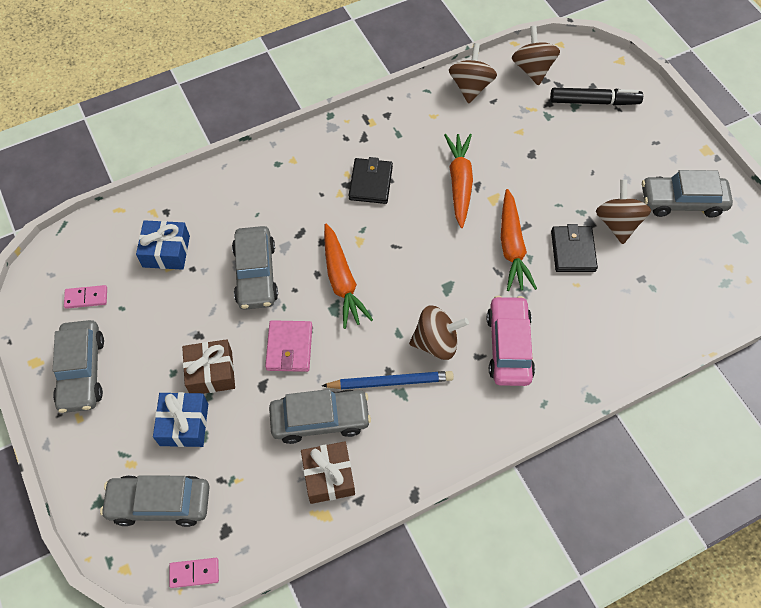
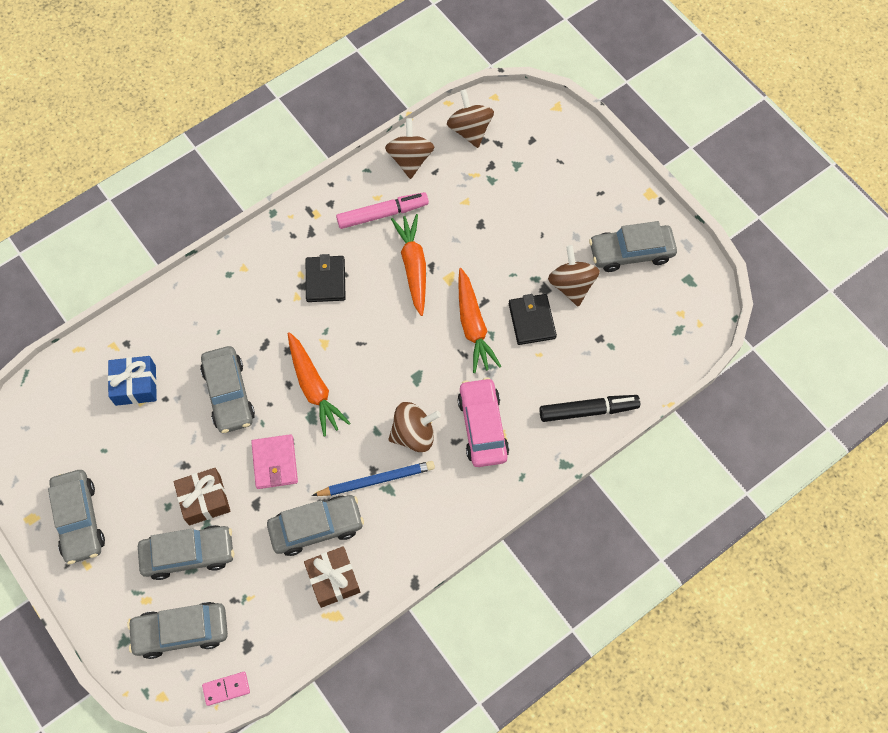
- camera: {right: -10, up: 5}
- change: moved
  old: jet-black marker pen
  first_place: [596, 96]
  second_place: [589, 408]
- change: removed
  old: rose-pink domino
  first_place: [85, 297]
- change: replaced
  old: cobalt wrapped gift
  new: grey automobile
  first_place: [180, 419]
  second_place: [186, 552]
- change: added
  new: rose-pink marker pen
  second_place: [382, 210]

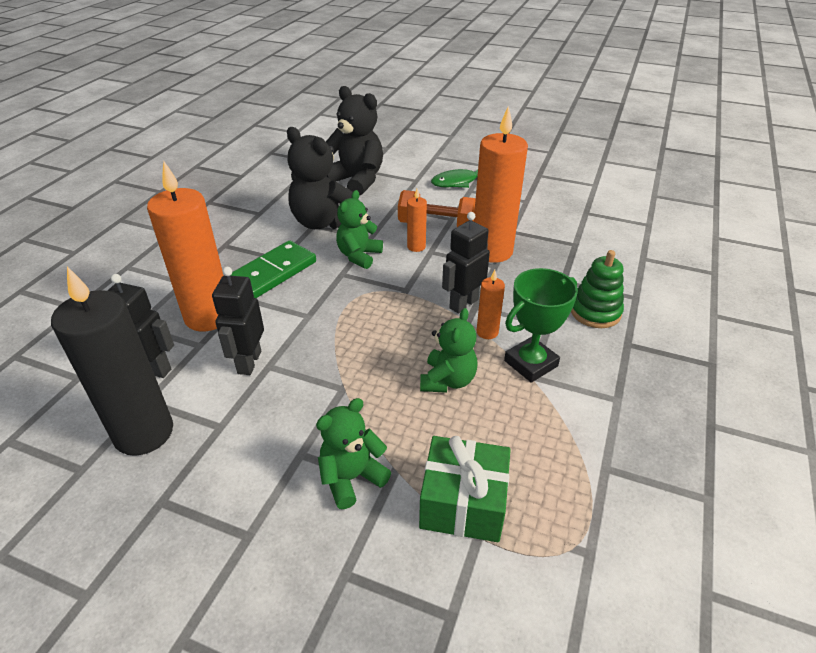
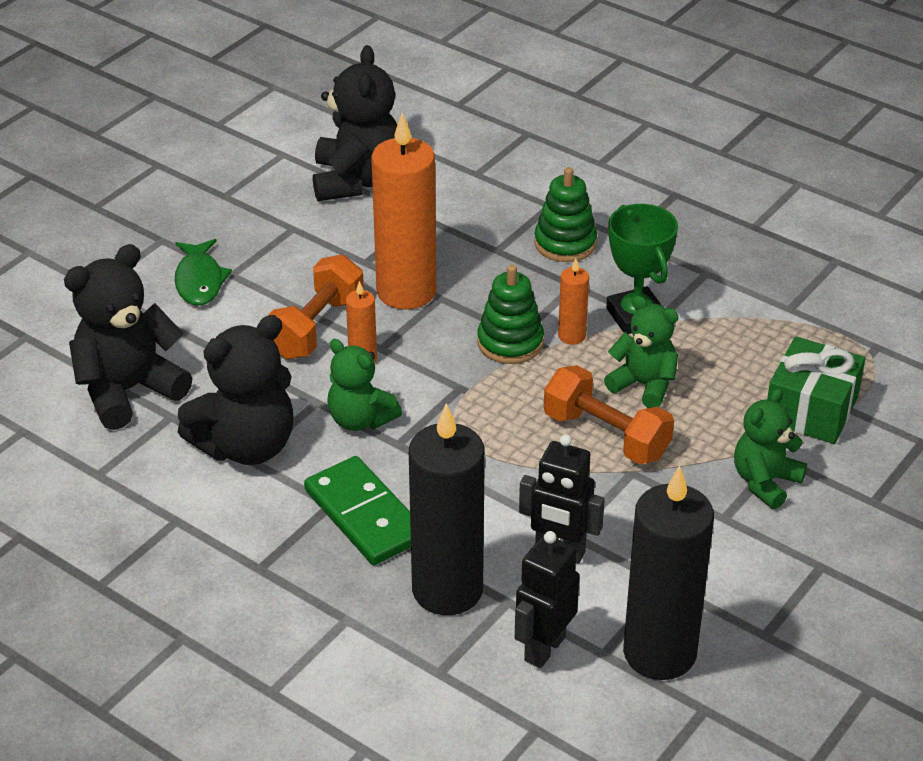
- camera: {right: -75, up: 0}
- change: recoloured
  old: orange-coloured wax candle
  new: jet-black wax candle
  first_place: [185, 246]
  second_place: [447, 509]
- change: replaced
  old: jet-black robot figure
  new: emerald stacking toy
  first_place: [466, 263]
  second_place: [510, 314]
- change: turned
  old: emerald teddy
  first_place: [353, 453]
  second_place: [770, 448]
  degrees: 60
- change: added
  new: jet-black teddy
  second_place: [355, 123]
- change: added
  new: orange-coloured hand weight
  second_place: [609, 414]

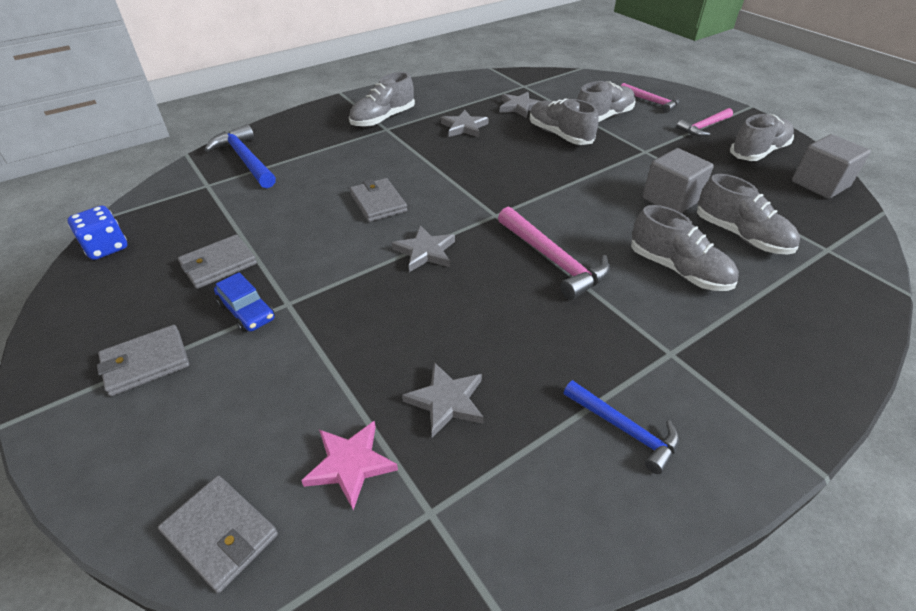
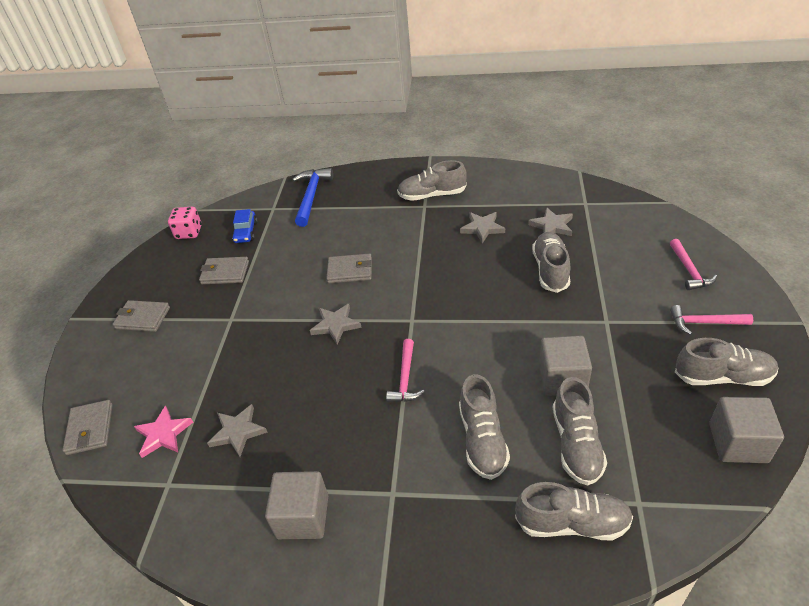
- camera: {right: 45, up: 0}
- change: moved
  old: grey sneaker
  first_place: [606, 101]
  second_place: [574, 511]
- change: turned
  old: grey wallet
  first_place: [378, 200]
  second_place: [349, 268]
  degrees: 75
- change: recoloured
  old: cobalt die
  new: rose-pink die
  first_place: [97, 232]
  second_place: [185, 223]
- change: resized
  old: rose-pink carpenter's hammer
  first_place: [554, 253]
  second_place: [405, 370]
  factor: 0.66
- change: moved
  old: cobalt automobile
  first_place: [244, 302]
  second_place: [244, 226]
- change: replaced
  old: cobalt carpenter's hammer
  new: grey solid cube
  first_place: [621, 427]
  second_place: [296, 505]

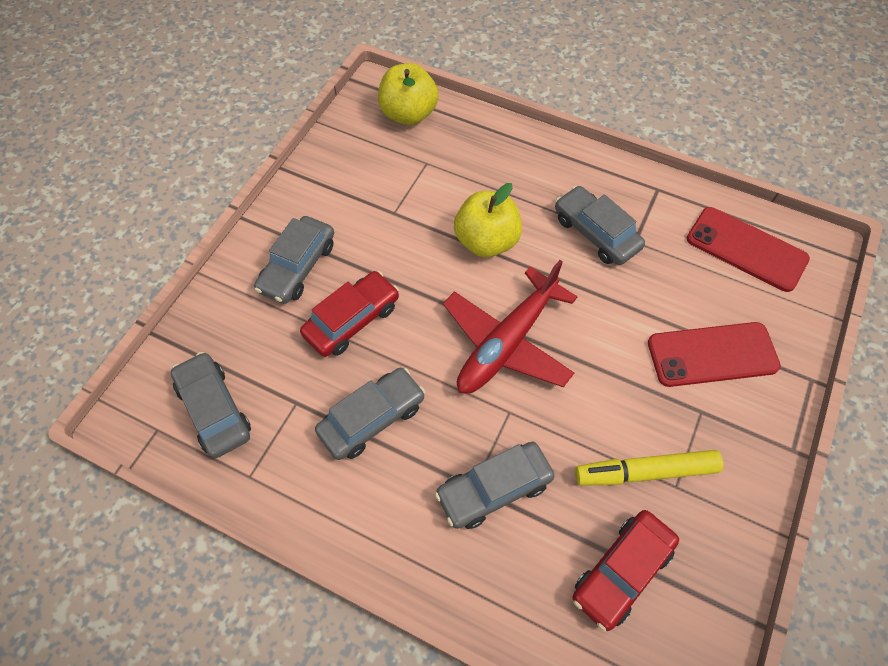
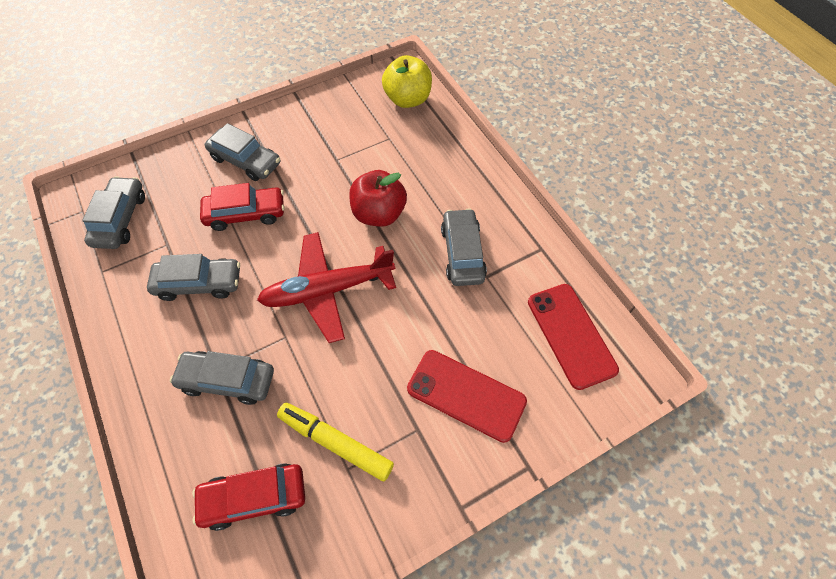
- camera: {right: 35, up: 0}
- change: recoloured
  old: yellow toy apple
  new: crimson toy apple
  first_place: [488, 220]
  second_place: [378, 198]
- change: turned
  old: grey automobile
  first_place: [294, 260]
  second_place: [242, 152]
  degrees: -120

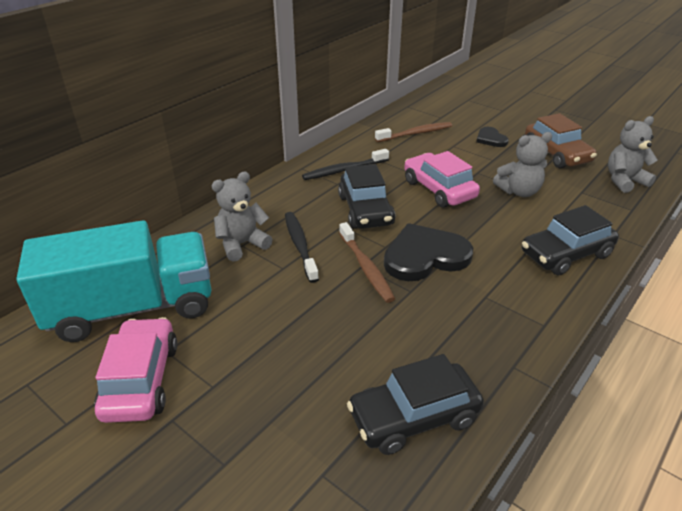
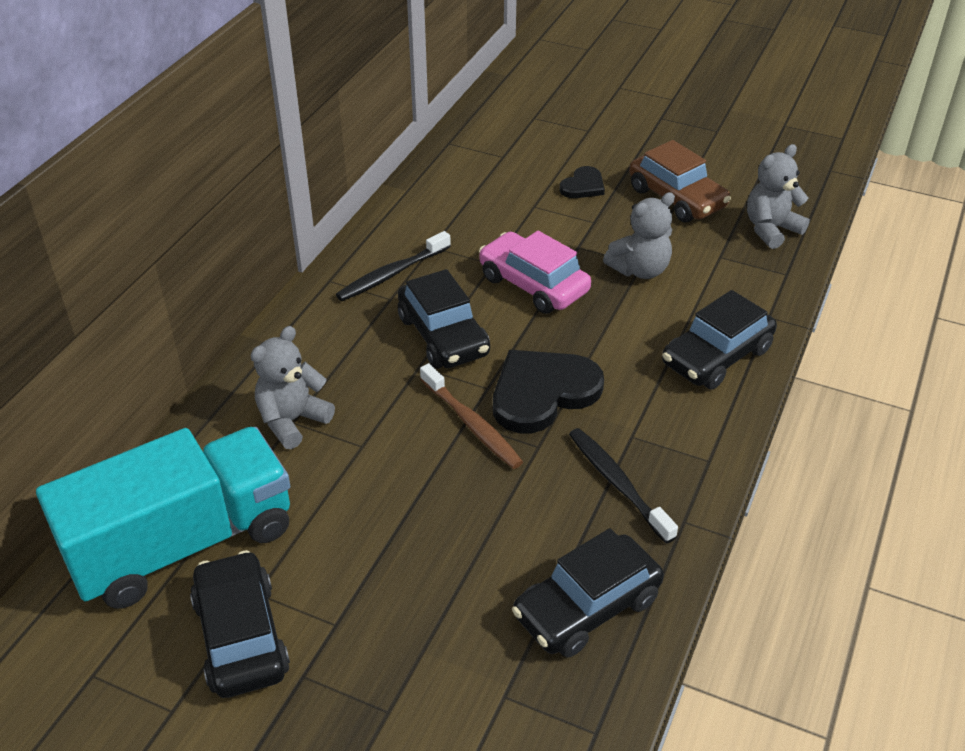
- camera: {right: -15, up: 5}
- change: removed
  old: dark brown tooth brush
  first_place: [413, 132]
- change: turned
  old: jet-black love heart
  first_place: [492, 137]
  second_place: [582, 182]
  degrees: -105
- change: moved
  old: jet-black tooth brush
  first_place: [302, 247]
  second_place: [623, 486]
- change: recoloured
  old: rose-pink automobile
  new: jet-black automobile
  first_place: [135, 370]
  second_place: [240, 624]

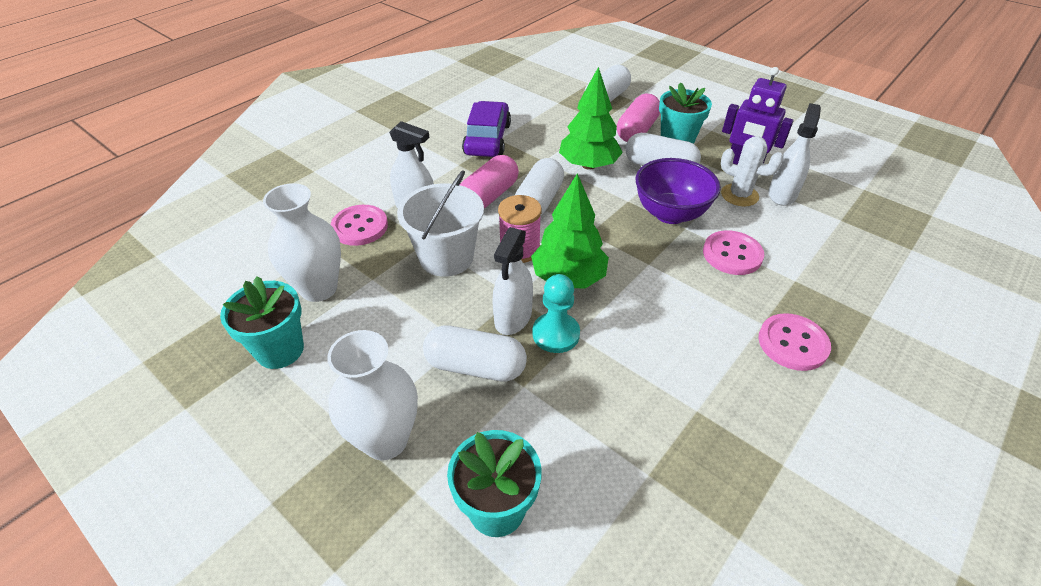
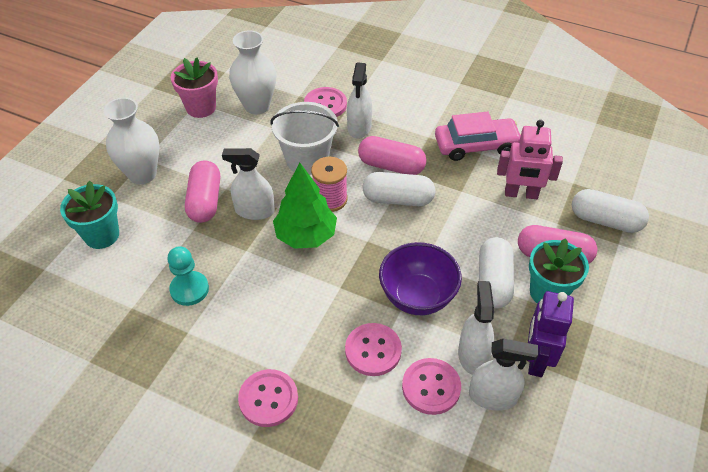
- camera: {right: 75, up: 5}
- change: removed
  old: emerald tree
  first_place: [591, 118]
- change: recoloured
  old: purple automobile
  new: rose-pink automobile
  first_place: [486, 129]
  second_place: [478, 136]
- change: replaced
  old: white cactus
  new: white spray bottle
  first_place: [752, 171]
  second_place: [476, 328]
- change: moved
  old: aqua game pawn
  first_place: [556, 313]
  second_place: [188, 276]
- change: recoloured
  old: aqua plant pot
  new: rose-pink plant pot
  first_place: [262, 322]
  second_place: [194, 88]
- change: recoloured
  old: white pill
  new: rose-pink pill
  first_place: [475, 353]
  second_place: [202, 191]
- change: added
  new: rose-pink robot figure
  second_place: [530, 159]
- change: added
  new: rose-pink sewing button
  second_place: [431, 386]

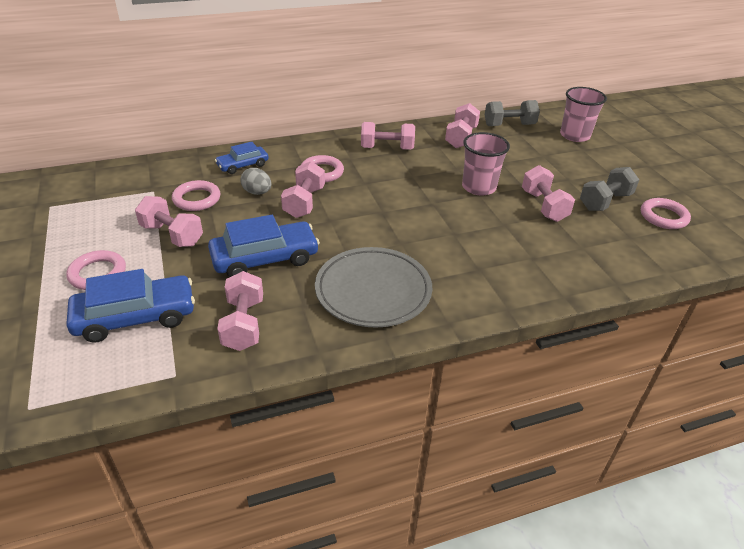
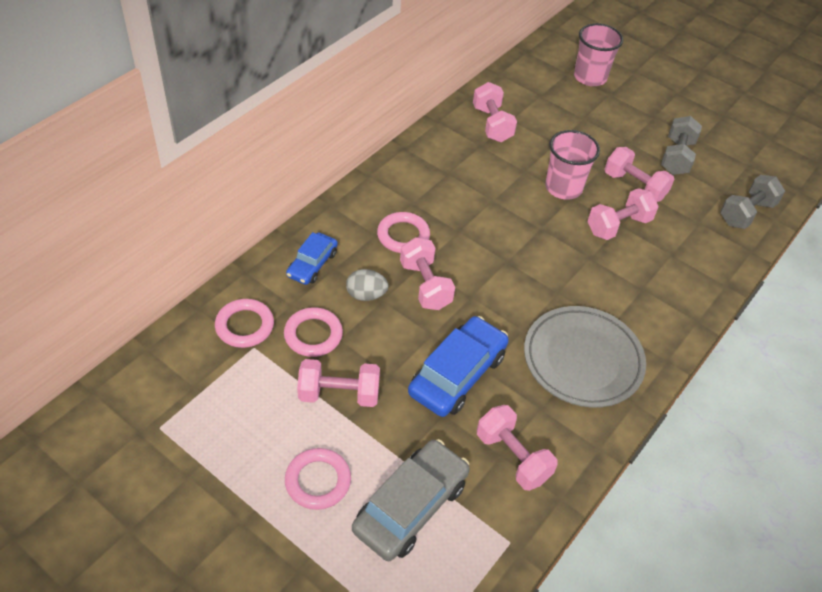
- camera: {right: -35, up: 10}
- change: moved
  old: grey hand weight
  first_place: [512, 113]
  second_place: [752, 202]
- change: moved
  old: rose-pink hand weight
  first_place: [388, 136]
  second_place: [623, 214]
- change: moved
  old: rose-pink torus
  first_place: [666, 213]
  second_place: [244, 323]
- change: recoloured
  old: cobalt automobile
  new: grey automobile
  first_place: [131, 306]
  second_place: [411, 500]

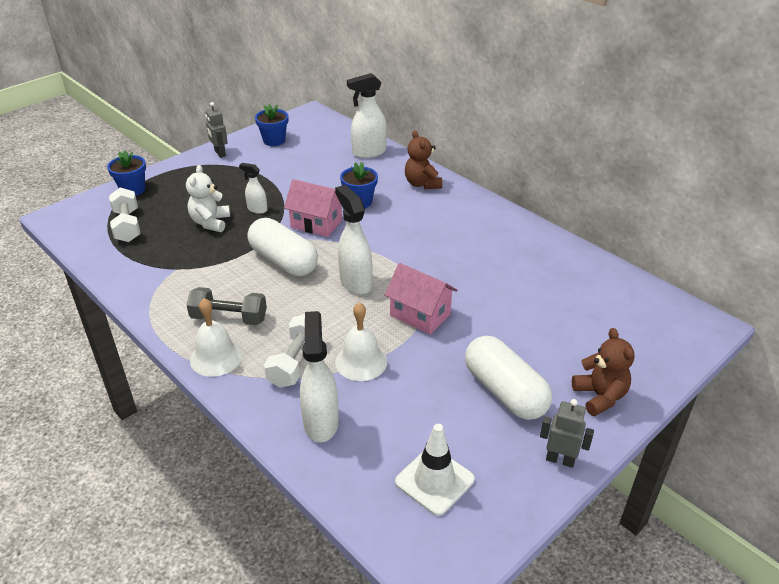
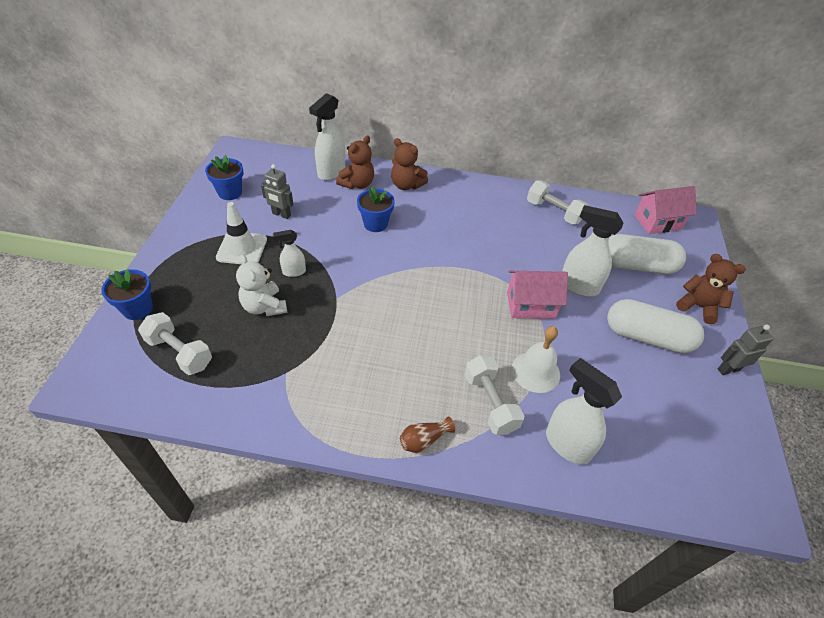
- camera: {right: -40, up: 10}
- change: moved
  old: grey robot figure
  first_place: [216, 130]
  second_place: [277, 191]
- change: moved
  old: rose-pink toy house
  first_place: [313, 208]
  second_place: [666, 210]
- change: moved
  old: white spray bottle
  first_place: [353, 240]
  second_place: [592, 251]
- change: moved
  old: white pill
  first_place: [282, 247]
  second_place: [647, 254]
- change: removed
  old: grey hand weight
  first_place: [227, 306]
- change: replaced
  old: white bell
  new: dark brown flower vase
  first_place: [216, 337]
  second_place: [427, 434]
- change: moved
  old: white traffic cone
  first_place: [435, 470]
  second_place: [241, 233]
- change: added
  new: dark brown teddy
  second_place: [355, 162]
- change: added
  new: white hand weight
  second_place: [557, 202]

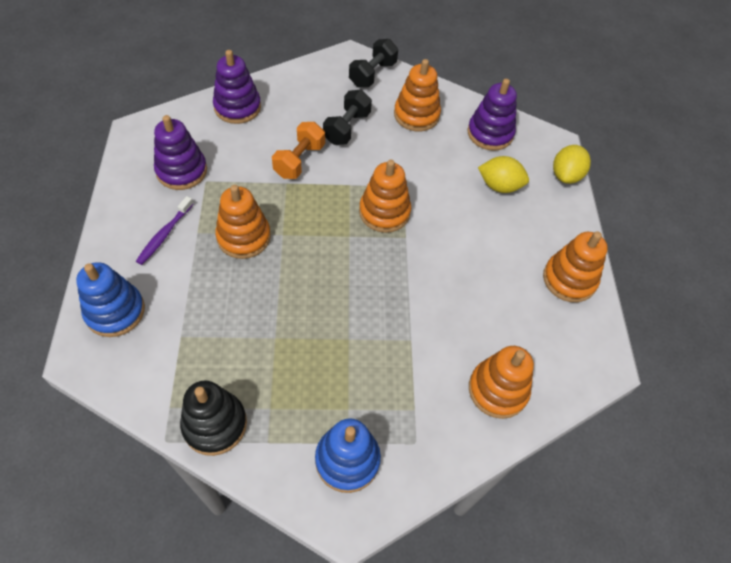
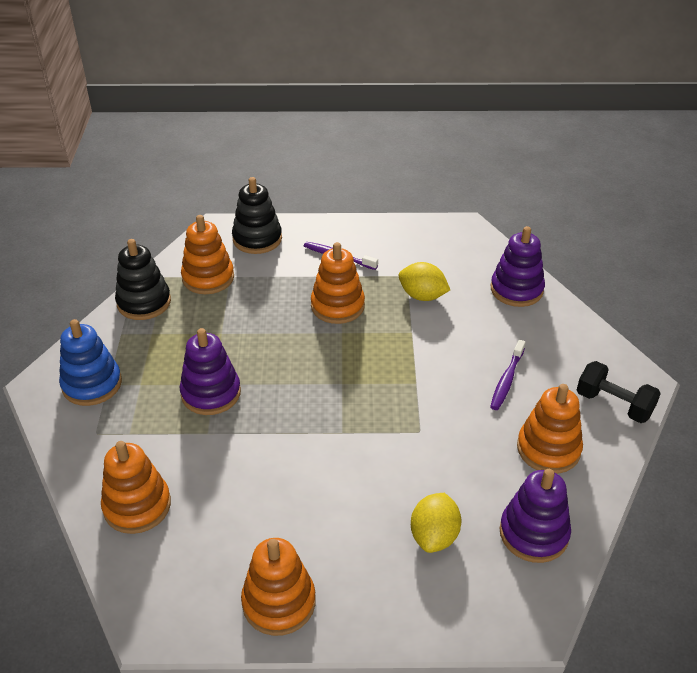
- camera: {right: 95, up: -15}
- change: replaced
  old: jet-black hand weight
  new: purple tooth brush
  first_place: [347, 117]
  second_place: [508, 375]
- change: moved
  old: purple stacking toy
  first_place: [180, 152]
  second_place: [210, 371]
- change: removed
  old: orange-coloured hand weight
  first_place: [298, 150]
- change: moved
  old: yellow lemon
  first_place: [572, 164]
  second_place: [424, 281]
- change: moved
  old: orange-coloured stacking toy
  first_place: [385, 196]
  second_place: [207, 254]
- change: recoloured
  old: cobalt stacking toy
  new: jet-black stacking toy
  first_place: [110, 299]
  second_place: [257, 215]

